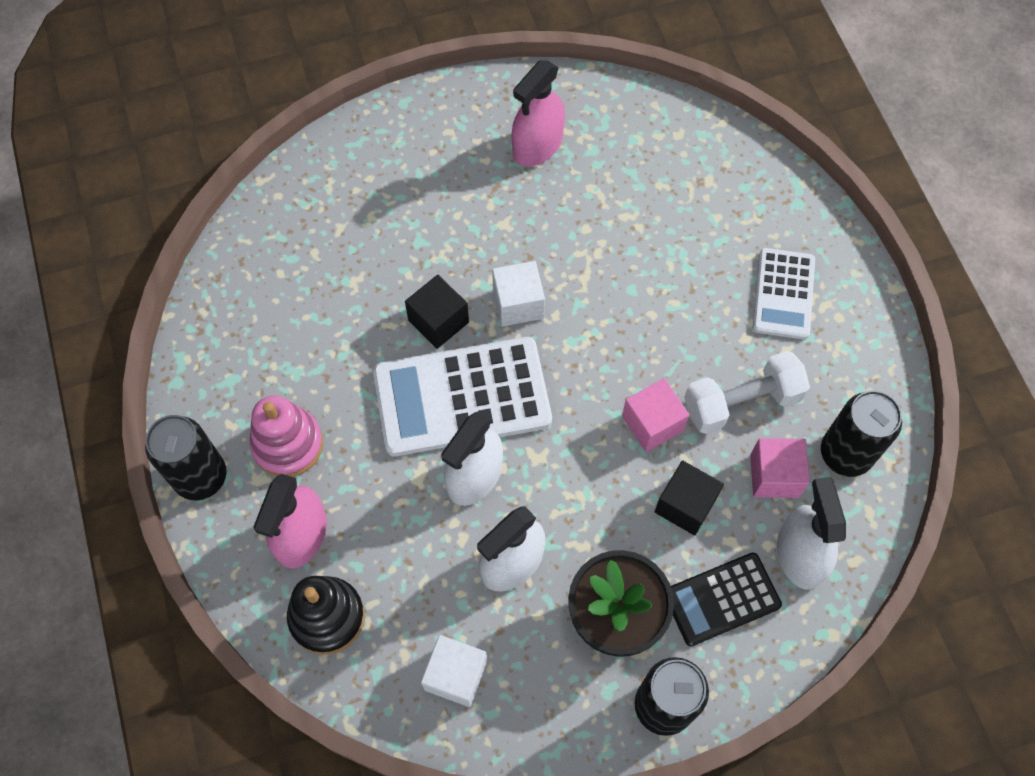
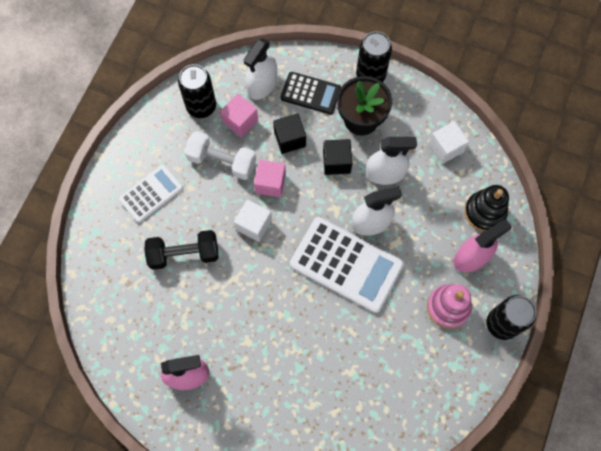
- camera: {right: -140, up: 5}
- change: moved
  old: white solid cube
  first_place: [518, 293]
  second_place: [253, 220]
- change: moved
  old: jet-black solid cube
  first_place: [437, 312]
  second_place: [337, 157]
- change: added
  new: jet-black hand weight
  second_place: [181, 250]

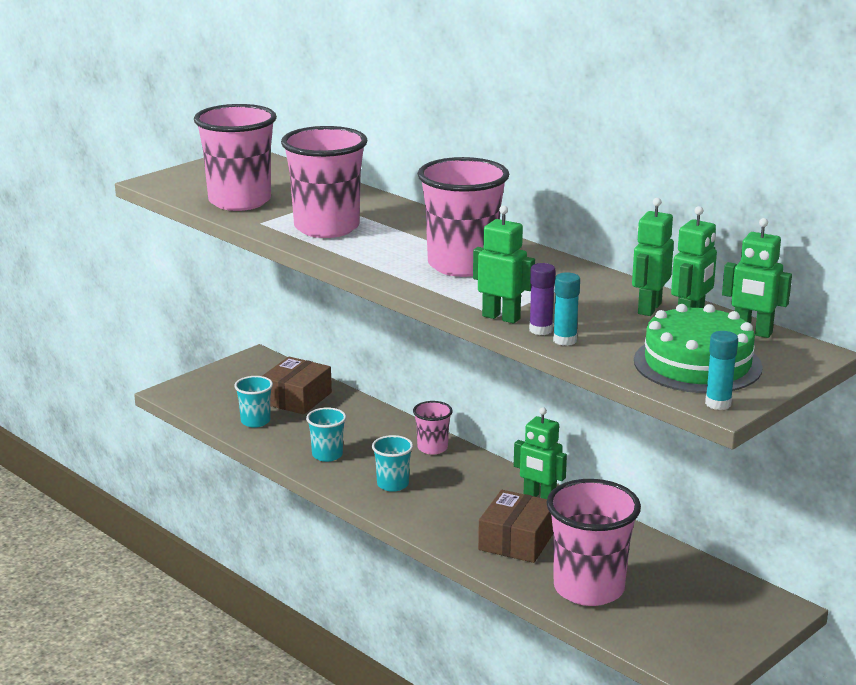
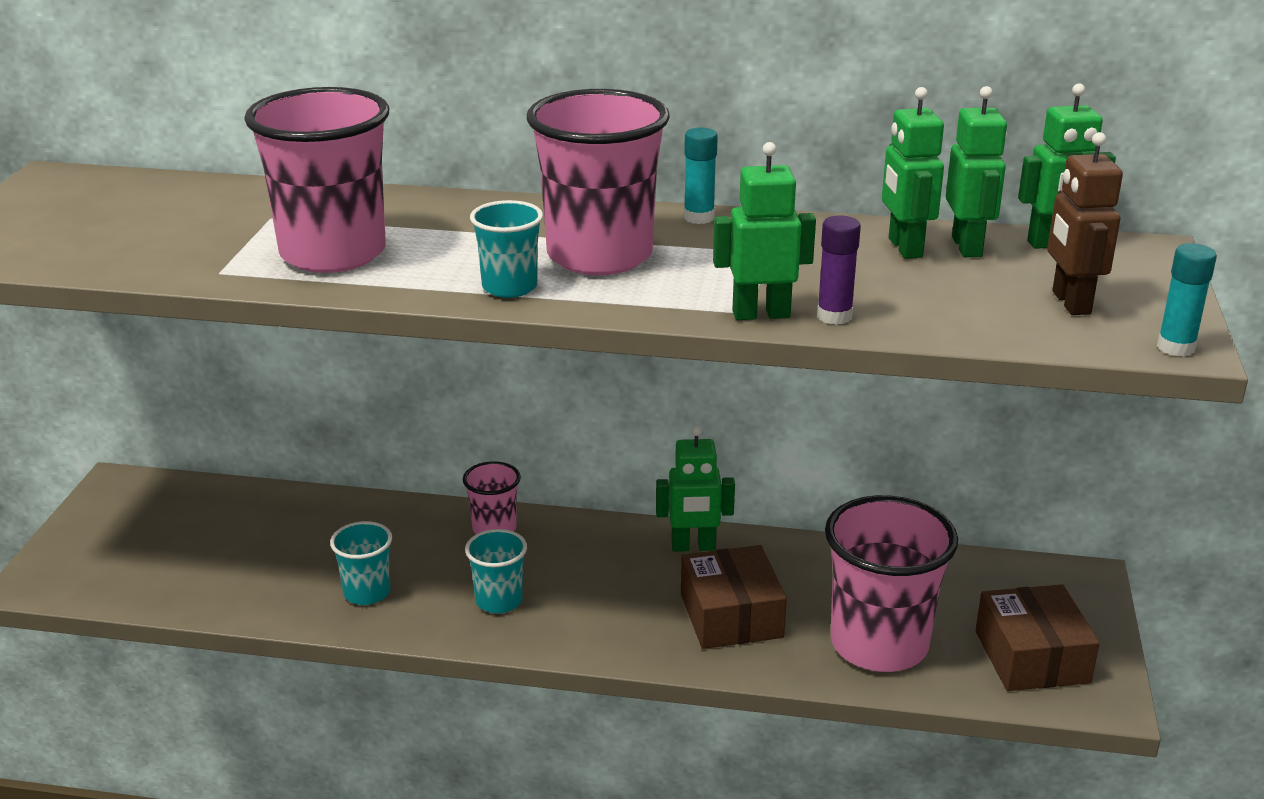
- camera: {right: -35, up: 5}
- change: removed
  old: rose-pink tumbler
  first_place: [235, 157]
- change: moved
  old: aqua glue
  first_place: [566, 309]
  second_place: [701, 175]
- change: replaced
  old: emerald layer cake
  new: dark brown robot figure
  first_place: [698, 348]
  second_place: [1085, 223]
- change: moved
  old: dark brown parcel
  first_place: [297, 386]
  second_place: [1037, 638]
- change: moved
  old: aqua tumbler
  first_place: [253, 402]
  second_place: [506, 249]

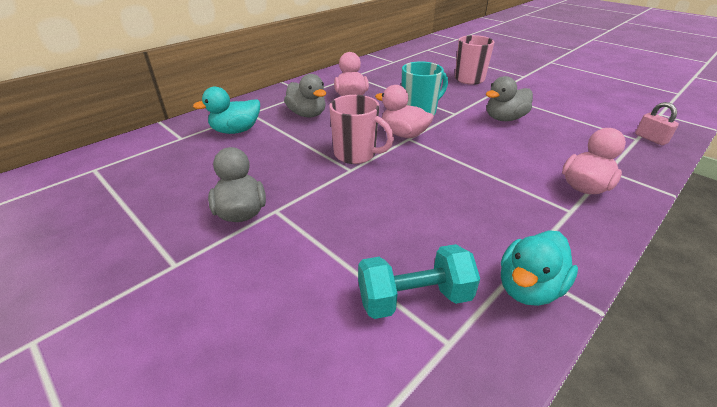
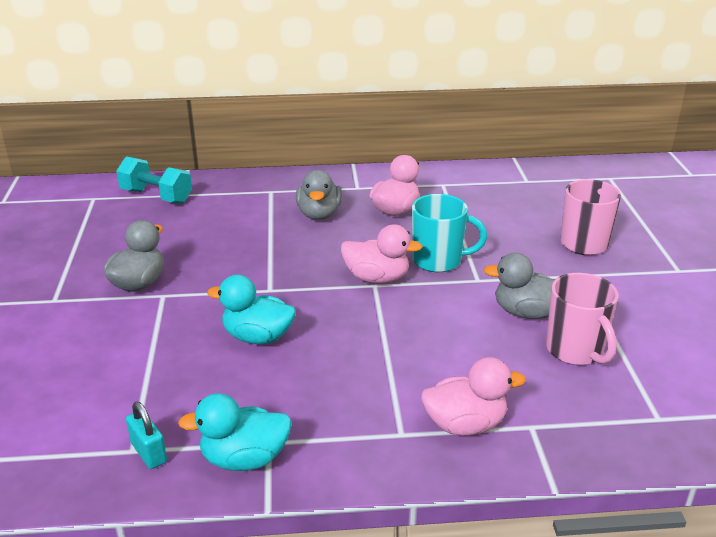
- camera: {right: 40, up: -5}
- change: turned
  old: rose-pink duck
  first_place: [404, 111]
  second_place: [382, 253]
  degrees: 120
- change: moved
  old: aqua duck
  first_place: [226, 110]
  second_place: [251, 309]
- change: moved
  old: rose-pink coffee mug
  first_place: [361, 129]
  second_place: [582, 319]
- change: removed
  old: rose-pink small lock
  first_place: [657, 123]
- change: moved
  old: aqua hand weight
  first_place: [419, 281]
  second_place: [154, 180]
- change: added
  new: aqua small lock
  second_place: [146, 435]

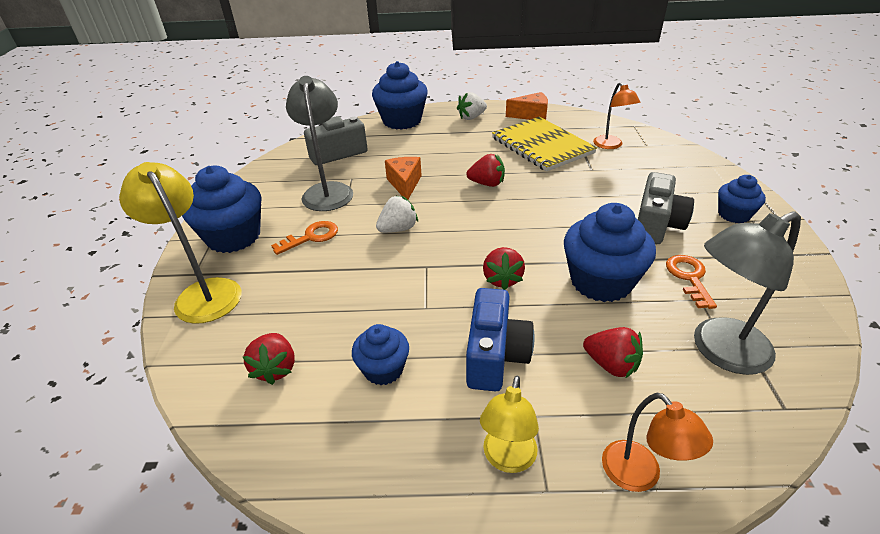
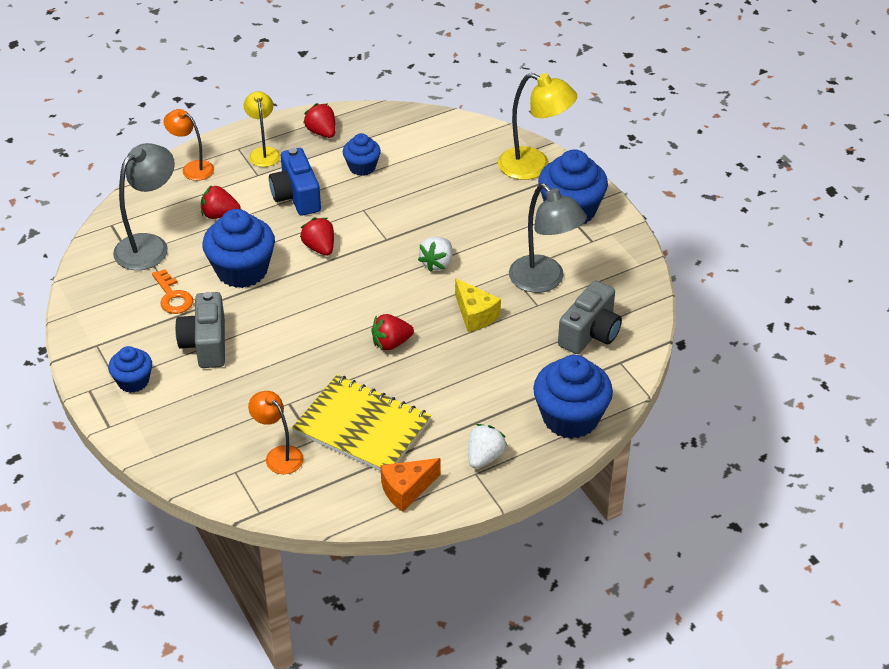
- camera: {right: 150, up: 5}
- change: recoloured
  old: orange-coloured cheese
  new: yellow cheese
  first_place: [403, 178]
  second_place: [478, 305]
- change: removed
  old: orange-coloured door key
  first_place: [304, 238]
- change: moved
  old: crimson strawberry
  first_place: [269, 359]
  second_place: [319, 120]

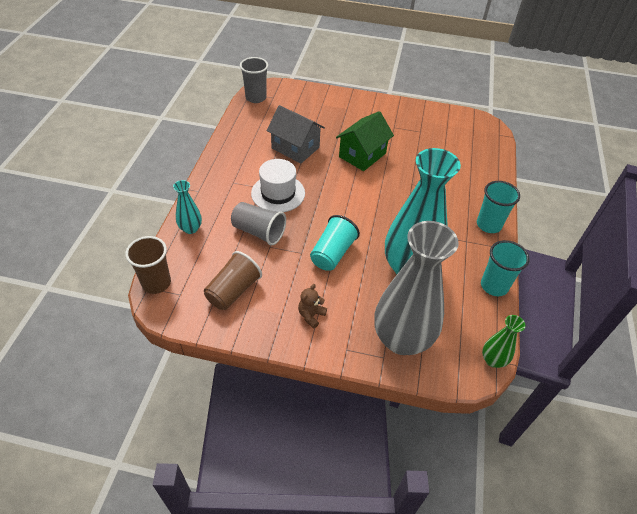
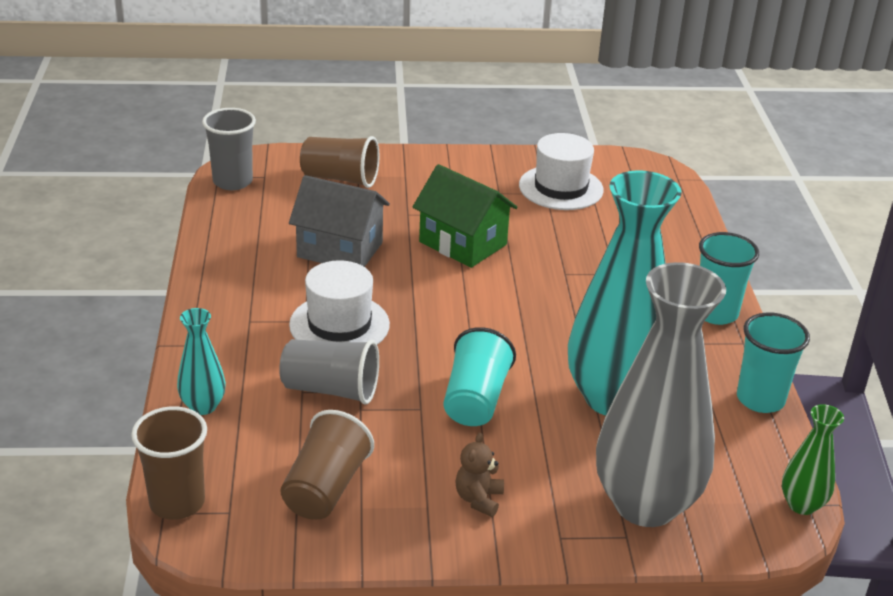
- camera: {right: -15, up: -15}
- change: turned
  old: emerald toy house
  first_place: [365, 141]
  second_place: [465, 216]
  degrees: -75
- change: added
  new: white tall hat
  second_place: [561, 171]
- change: added
  new: dark brown tumbler
  second_place: [339, 162]

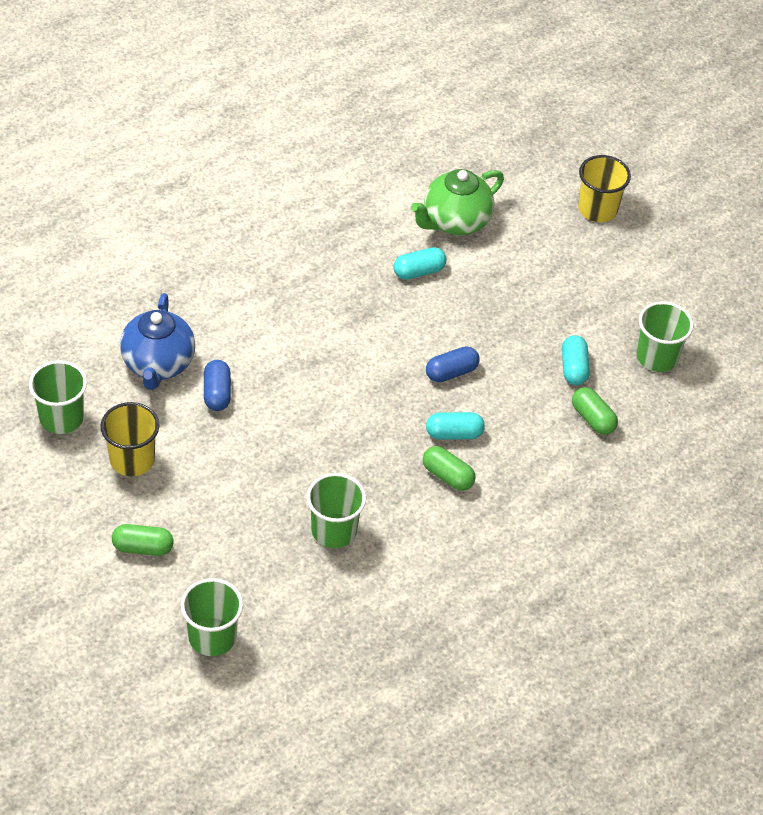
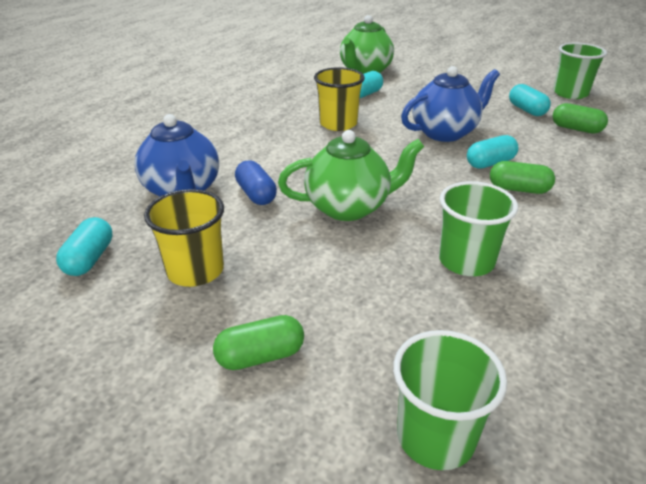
- camera: {right: -20, up: -15}
- change: moved
  old: yellow tumbler
  first_place: [604, 188]
  second_place: [339, 99]
- change: replaced
  old: cobalt pill
  new: cobalt tea pot
  first_place: [452, 364]
  second_place: [450, 104]
- change: replaced
  old: emerald tumbler
  new: aqua pill
  first_place: [58, 397]
  second_place: [84, 246]
- change: added
  new: emerald tea pot
  second_place: [351, 175]

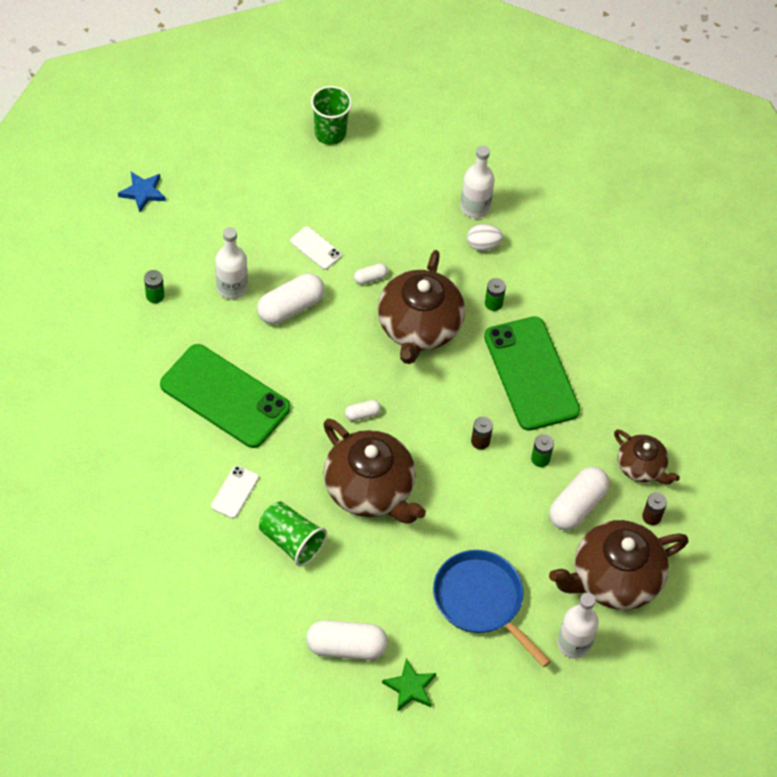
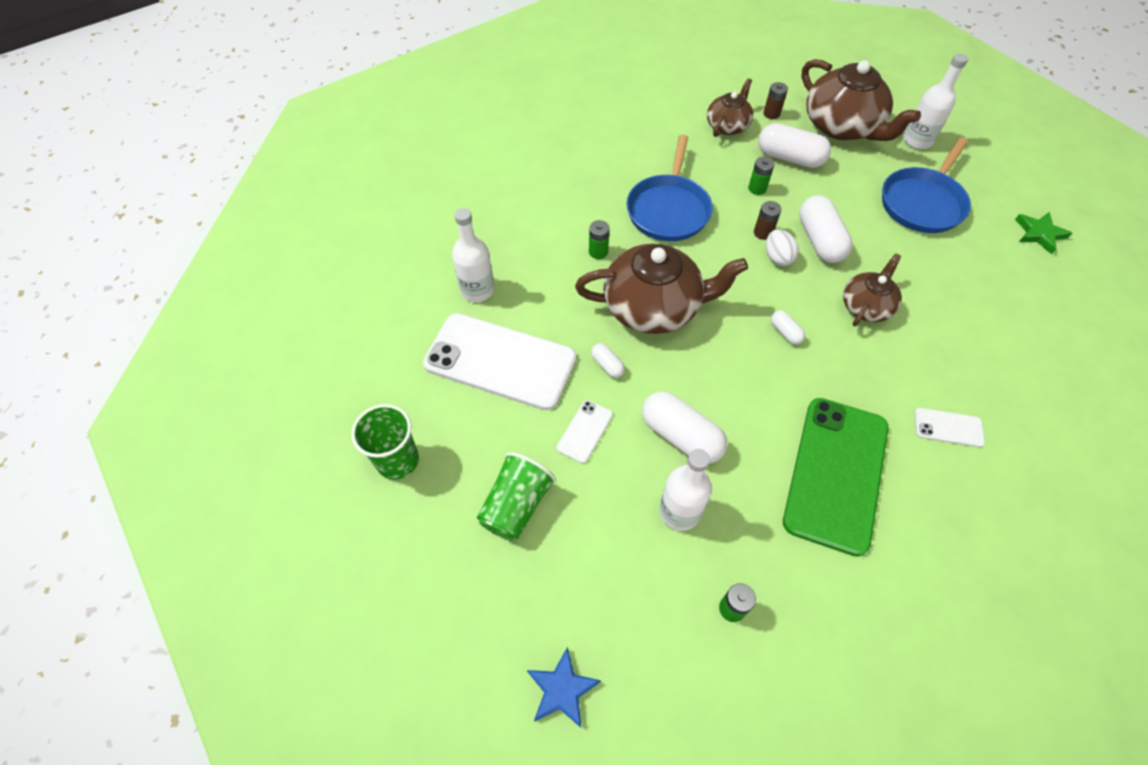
- camera: {right: -100, up: 0}
- change: moved
  old: white egg shape
  first_place: [485, 237]
  second_place: [782, 247]
- change: replaced
  old: emerald smartphone
  new: cobalt pan
  first_place: [532, 373]
  second_place: [669, 188]
- change: resized
  old: dark brown tea pot
  first_place: [374, 471]
  second_place: [872, 290]
  factor: 0.56
- change: moved
  old: emerald tumbler
  first_place: [293, 533]
  second_place: [516, 496]
- change: moved
  old: white pill
  first_place: [347, 640]
  second_place: [826, 229]
- change: added
  new: white smartphone
  second_place: [499, 361]

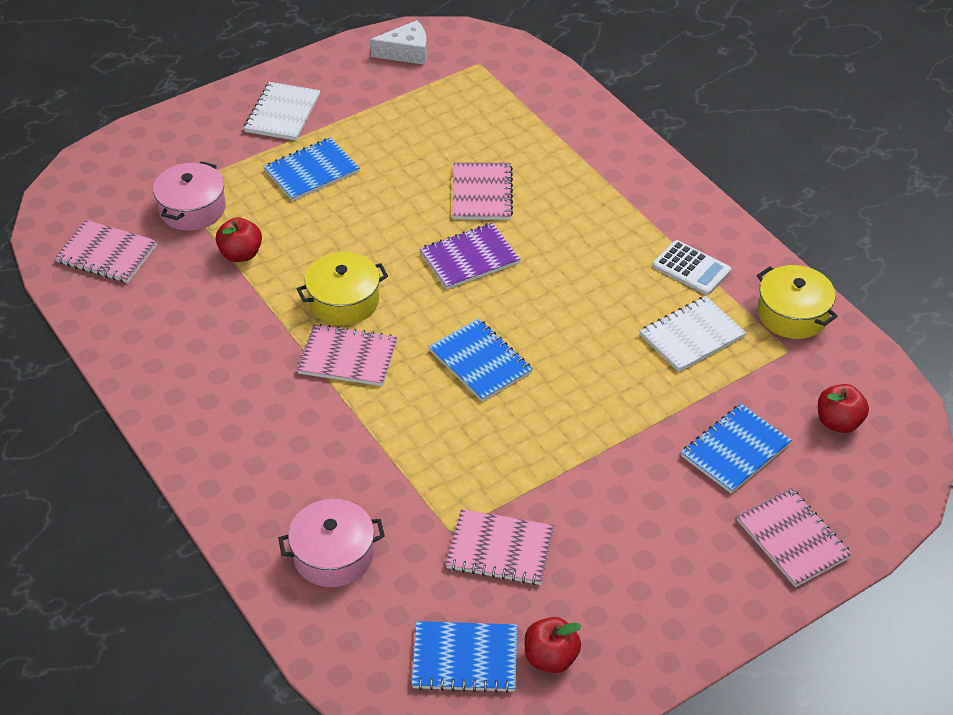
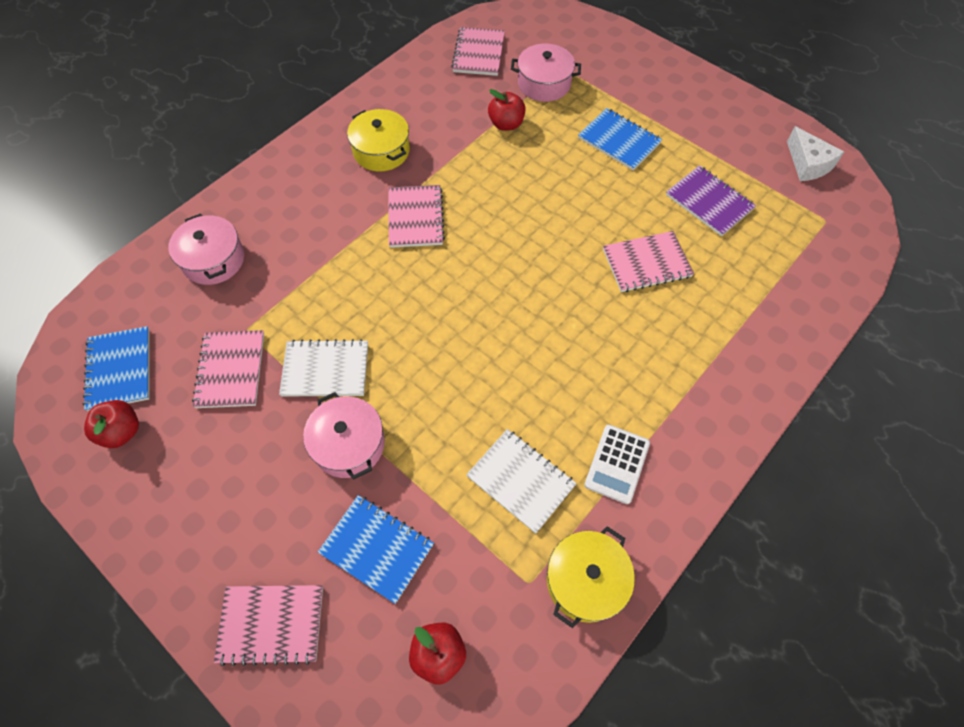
- camera: {right: 75, up: 15}
- change: moved
  old: white notepad
  first_place: [282, 111]
  second_place: [323, 367]
- change: moved
  old: purple notepad
  first_place: [470, 256]
  second_place: [711, 200]
- change: moved
  old: yellow pot
  first_place: [342, 288]
  second_place: [378, 140]
- change: removed
  old: cobalt notepad
  first_place: [481, 360]
- change: turned
  old: rose-pink notepad
  first_place: [794, 537]
  second_place: [268, 625]
  degrees: 45
- change: added
  new: rose-pink pot
  second_place: [344, 436]

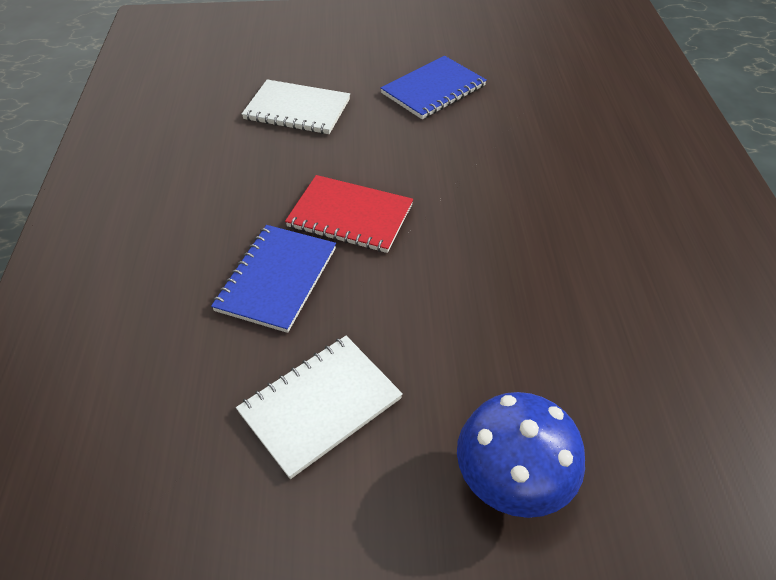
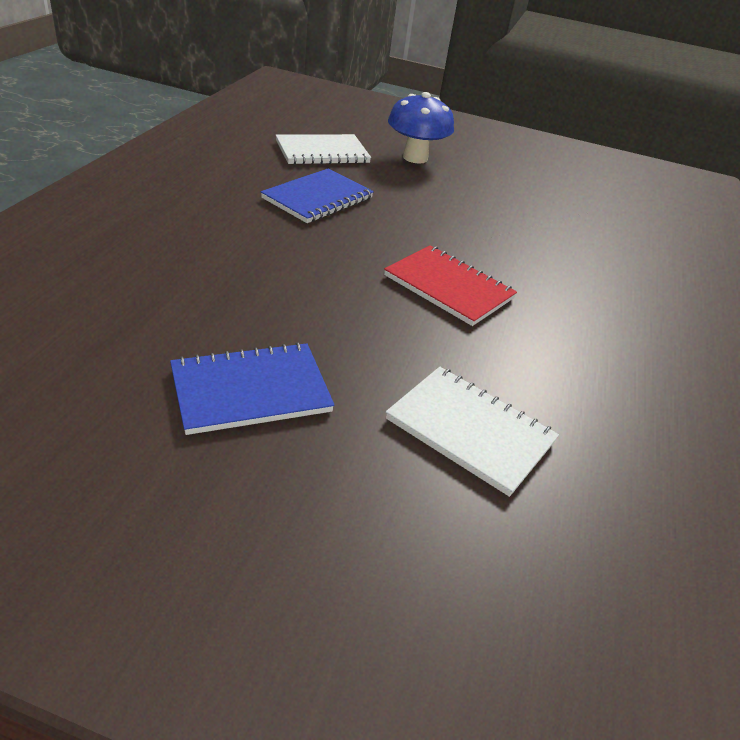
- camera: {right: -165, up: -10}
- change: moved
  old: cobalt notepad
  first_place: [273, 279]
  second_place: [317, 196]
- change: moved
  old: white notepad
  first_place: [319, 407]
  second_place: [323, 149]

